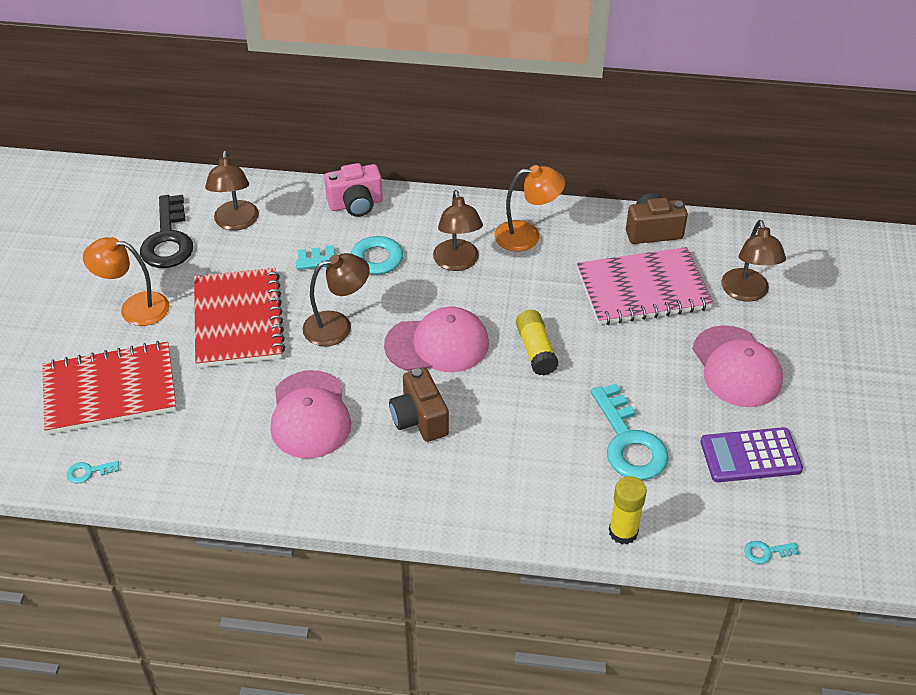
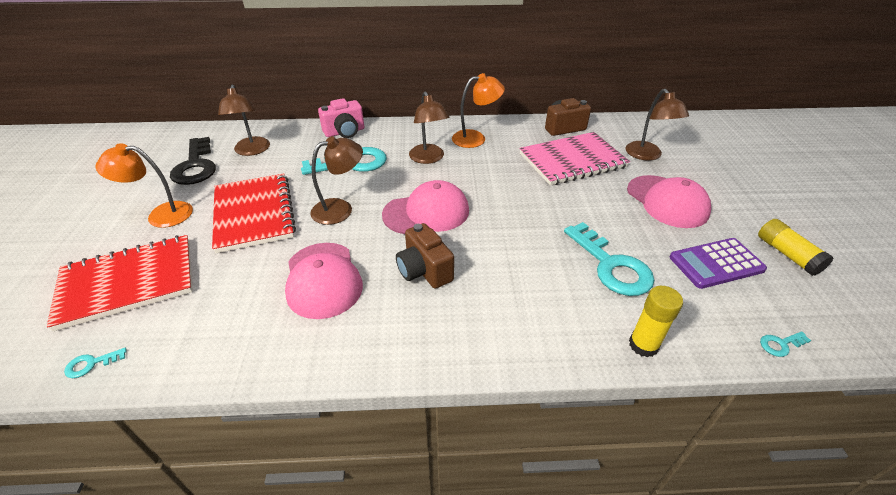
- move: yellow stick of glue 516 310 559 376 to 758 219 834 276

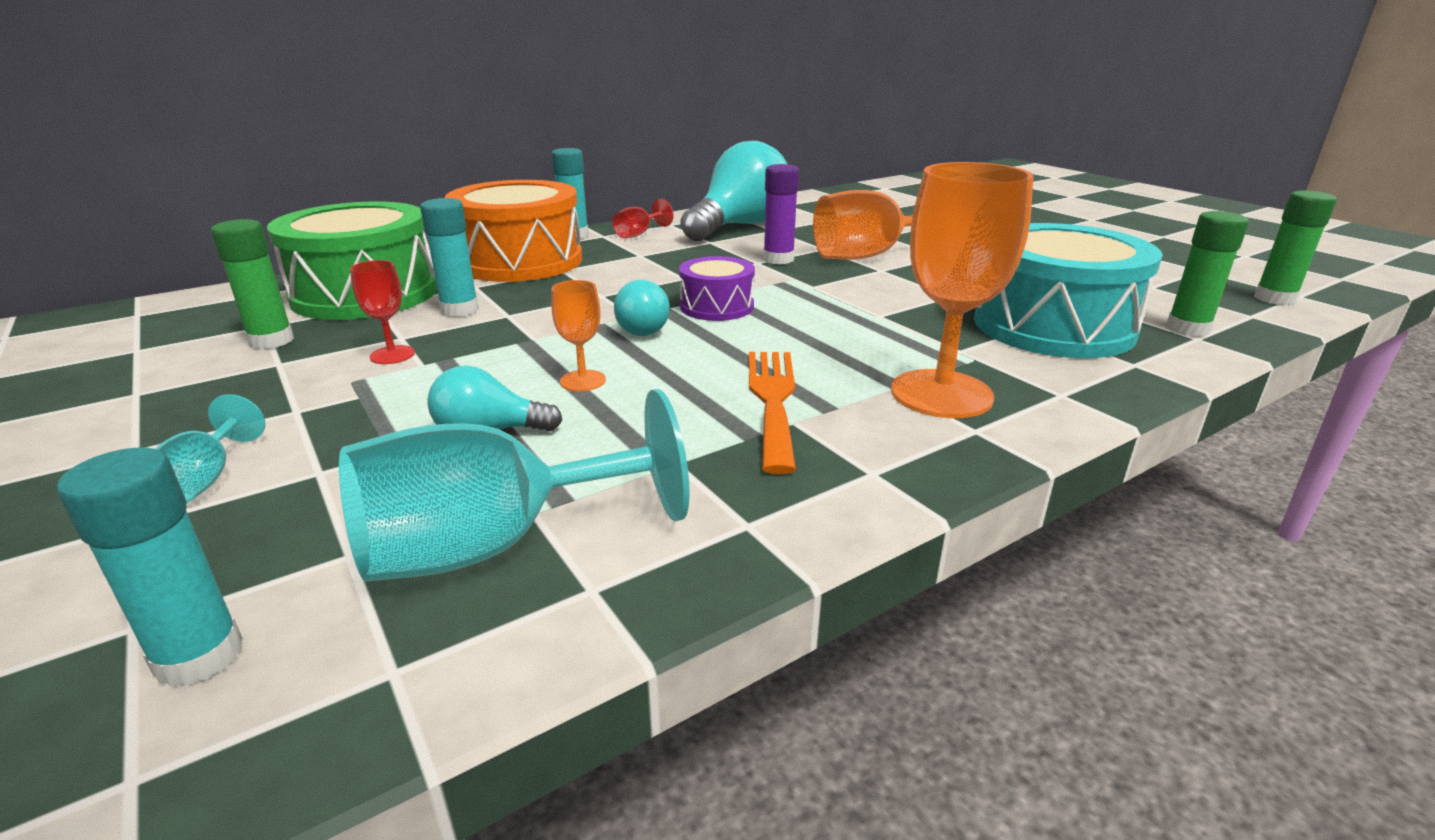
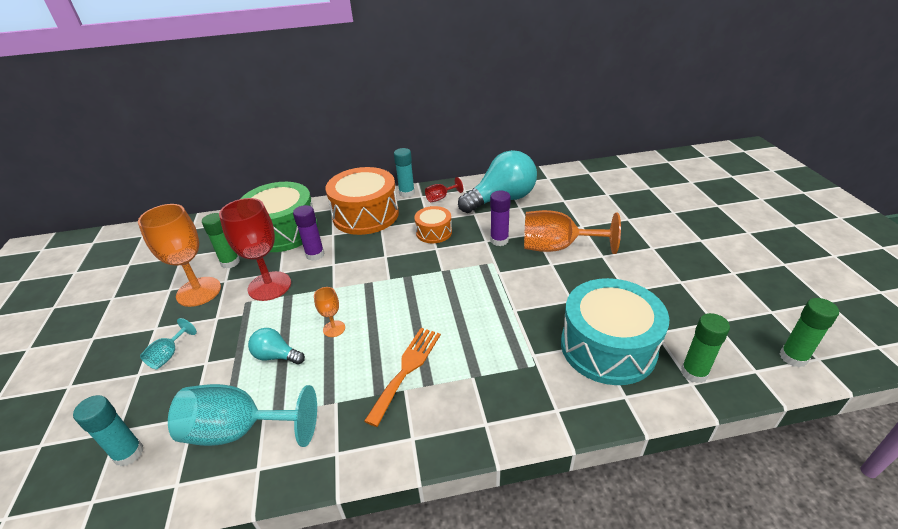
- resize: scarlet goblet 350 260 415 364 = 219 198 291 301 x2.12
- recolor: turquoise stick of glue 420 198 479 317 to royal purple stick of glue 293 205 325 261
- delete: turquoise light bulb 614 280 670 336
- delete: royal purple drum 679 256 755 321
- move: orange-coloured goblet 891 162 1034 418 to 138 204 221 307
- insert: orange-coloured drum 414 206 452 243

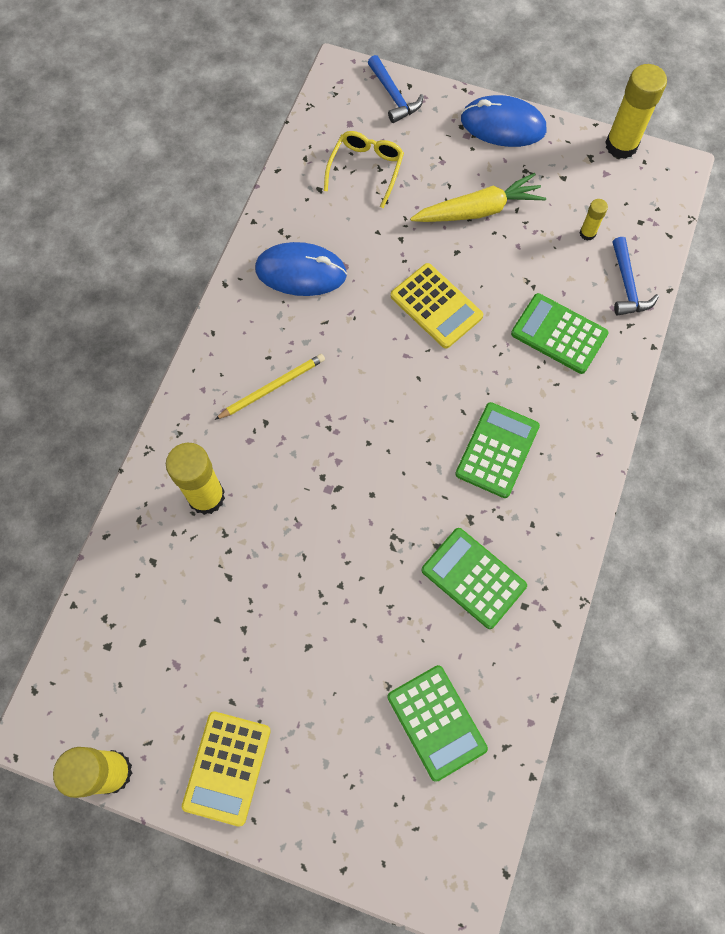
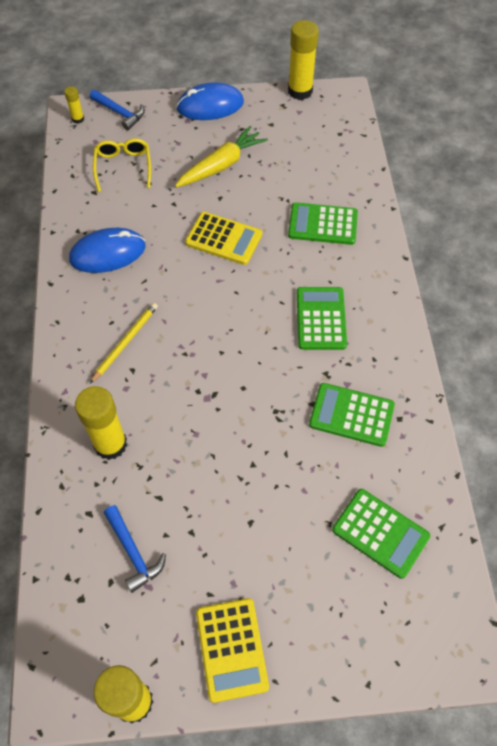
- move: yellow stick of glue 580 199 608 241 to 64 86 84 124
- move: royal blue hammer 612 237 659 316 to 104 505 166 593

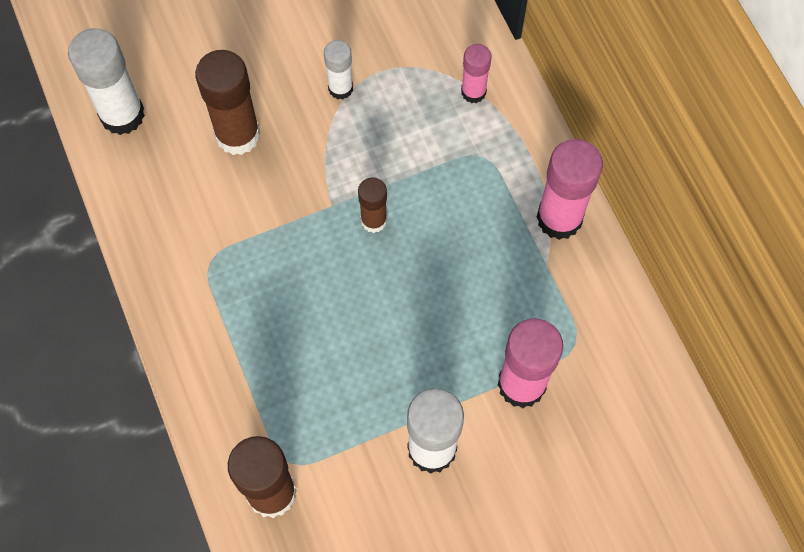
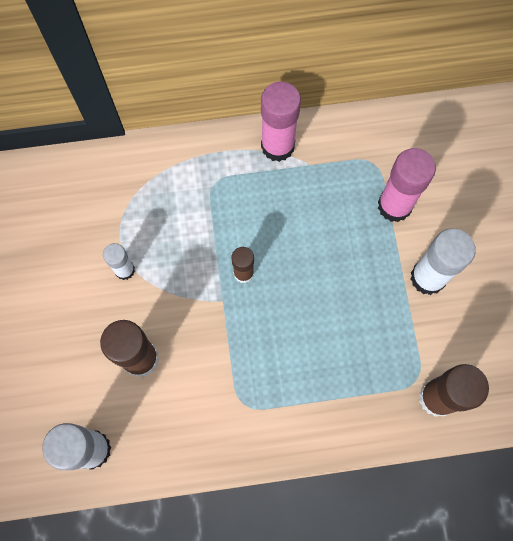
- delete: rose-pink stick of glue 461 44 492 103

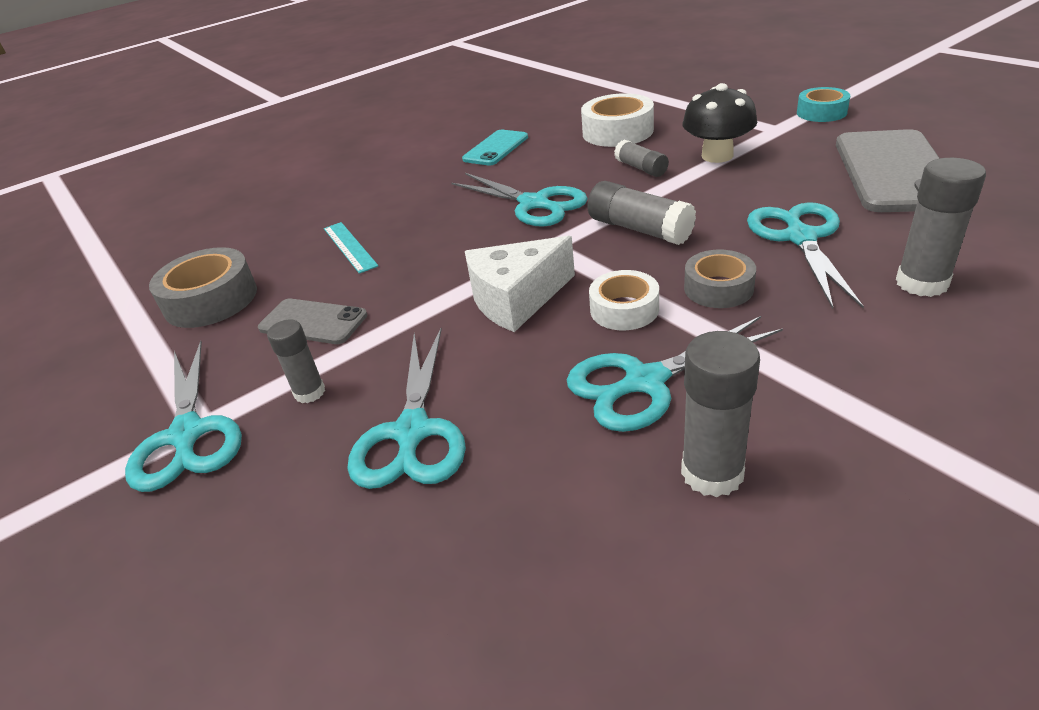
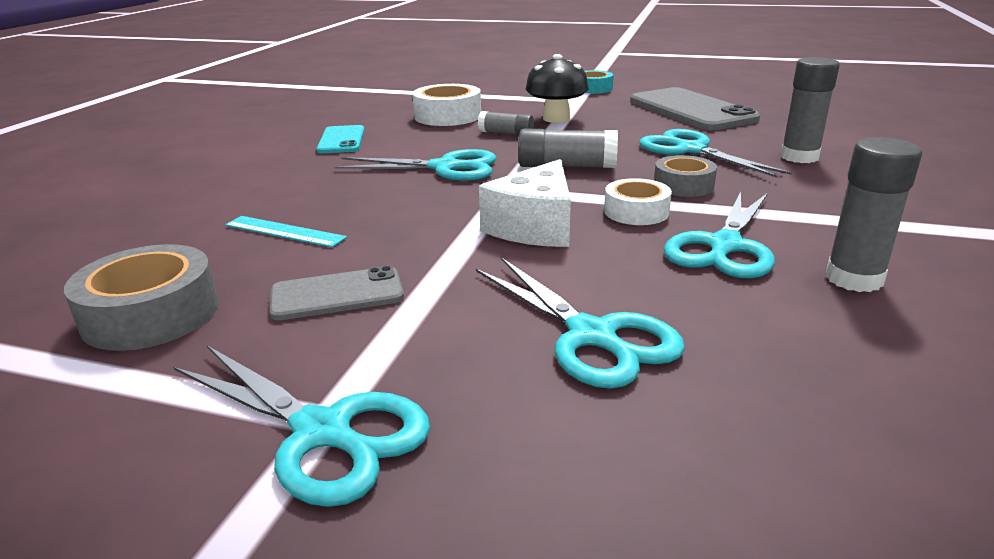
- delete: grey stick of glue 267 319 325 403

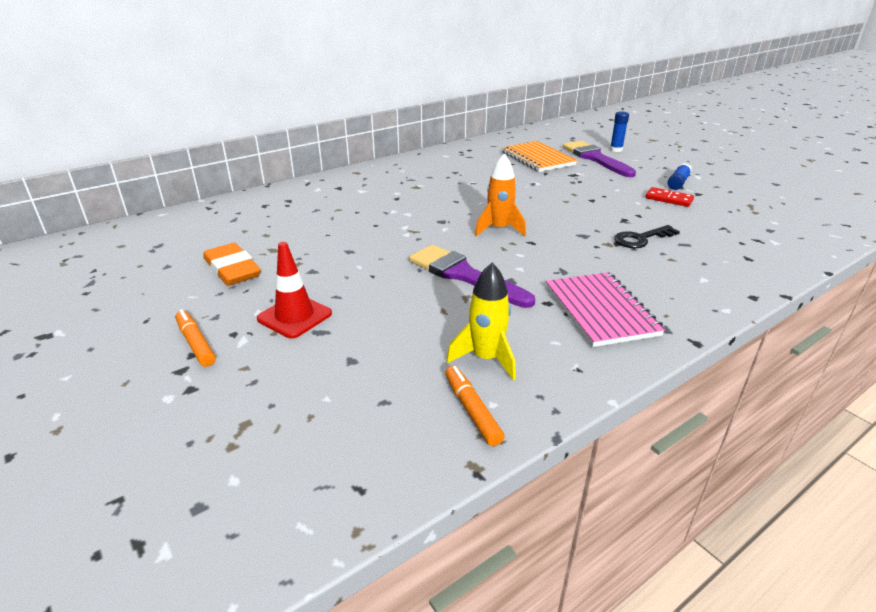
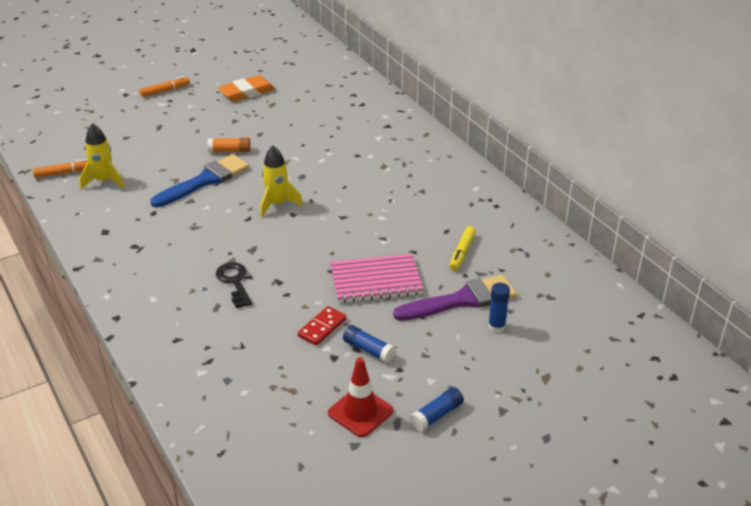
- move: scarlet traffic cone 257 242 332 338 to 328 357 394 437
- recolor: royal purple paintbrush 409 245 535 308 to royal blue paintbrush 150 154 249 207
- recolor: orange-coloured spaceship 475 154 526 236 to yellow spaceship 260 145 303 217
- replace: orange-coloured notebook 502 141 577 172 to yellow marker pen 449 226 476 271
- move: rose-pink notebook 546 272 666 347 to 330 254 424 303
- insert: orange-coloured stick of glue 208 138 251 152
- insert: royal blue stick of glue 410 387 464 432

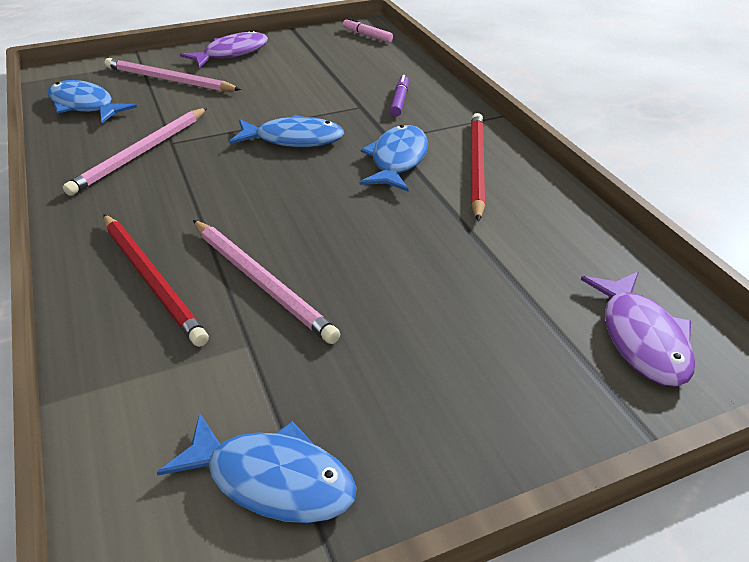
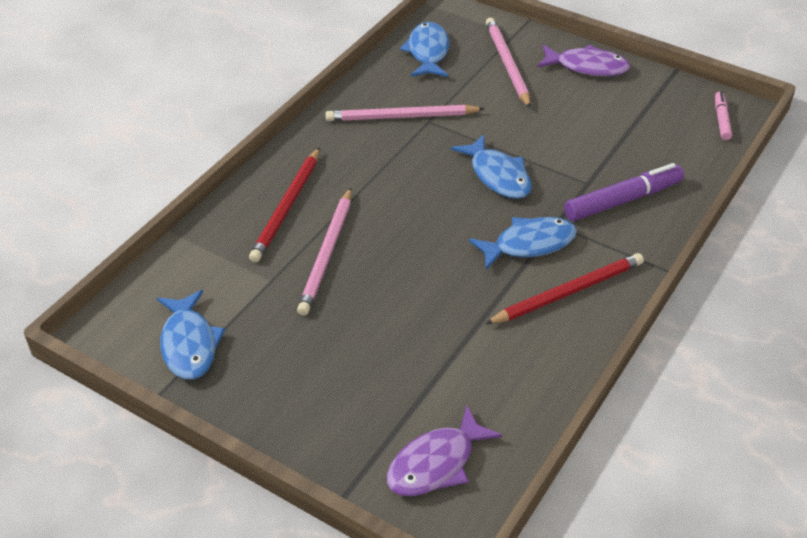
- resize: royal purple marker pen 390 75 409 117 = 564 163 684 221 x1.81

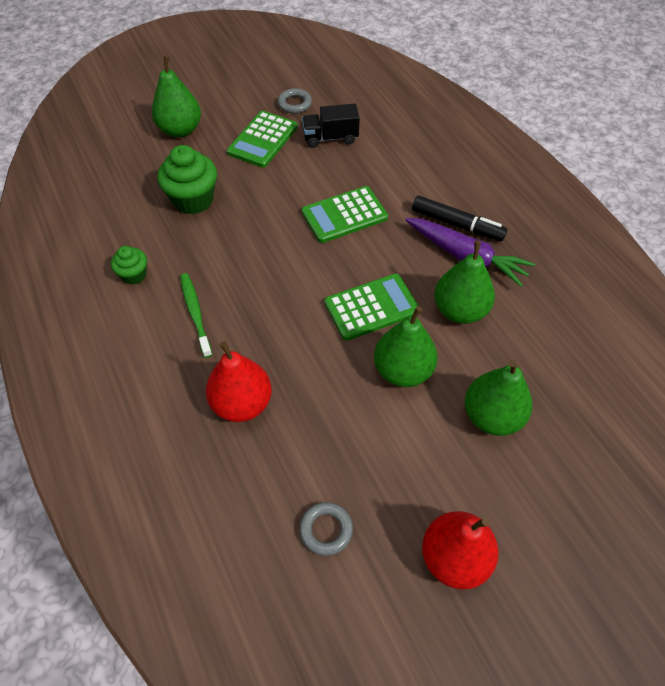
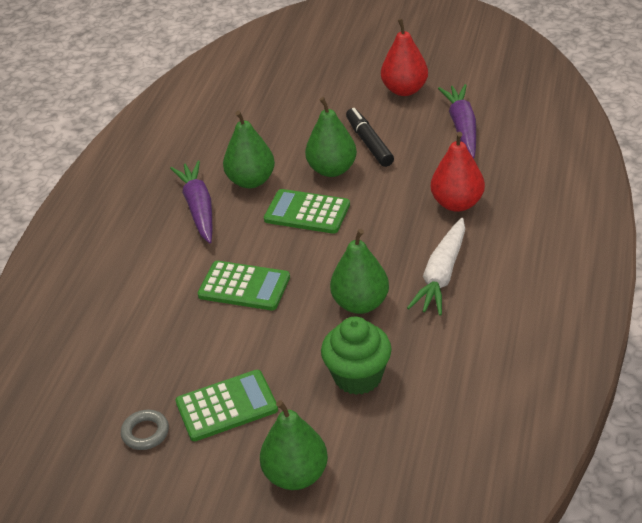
- delete: green muffin 111 246 147 285
- replace: green toothbrush 180 273 212 358 to snow-white toy carrot 407 218 465 315
- replace: grey torus 299 502 353 556 to royal purple toy carrot 438 84 476 159
- delete: black toy truck 302 104 360 148
- move: black marker pen 412 196 507 241 to 346 108 394 167
- move: green pear fruit 465 360 533 436 to 330 229 389 314

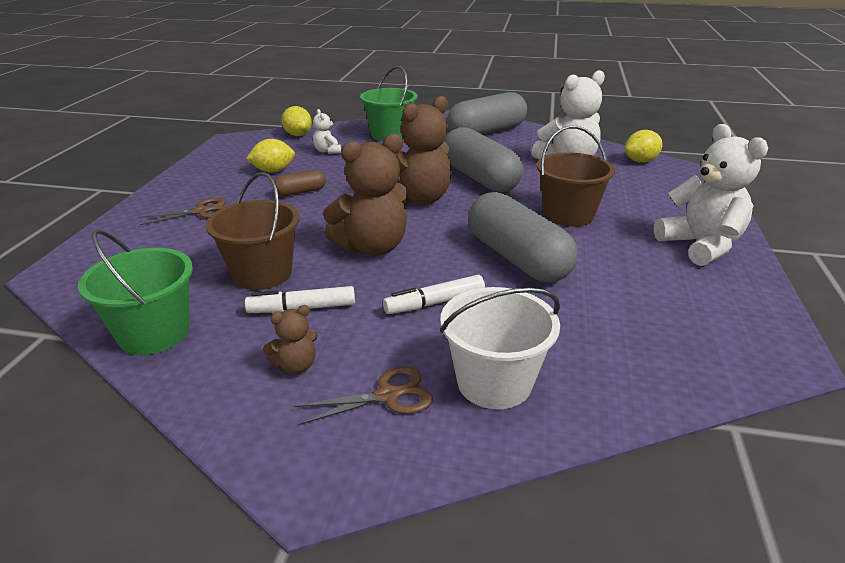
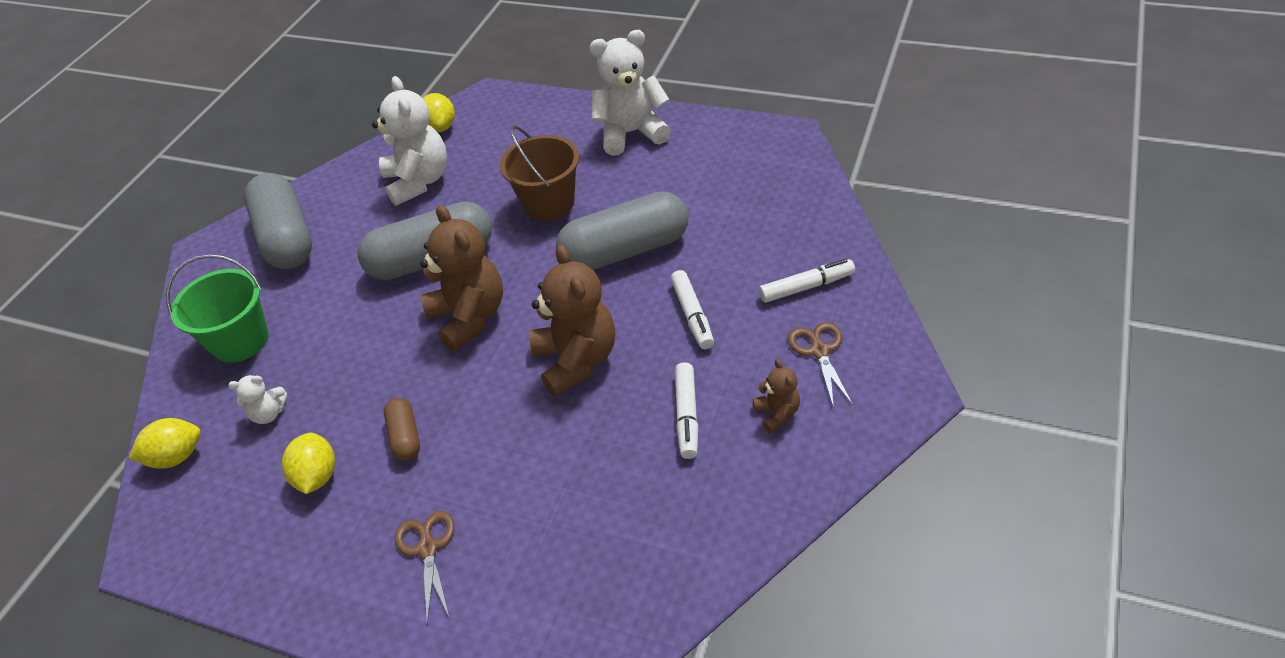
- delete: green pail 78 230 193 355
- delete: russet pail 206 172 300 290
- replace: snow-white pail 440 287 560 409 to snow-white marker pen 759 259 855 303

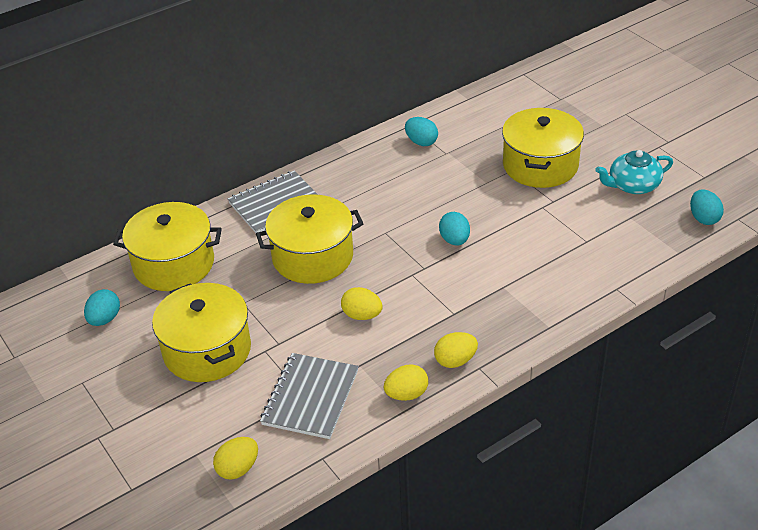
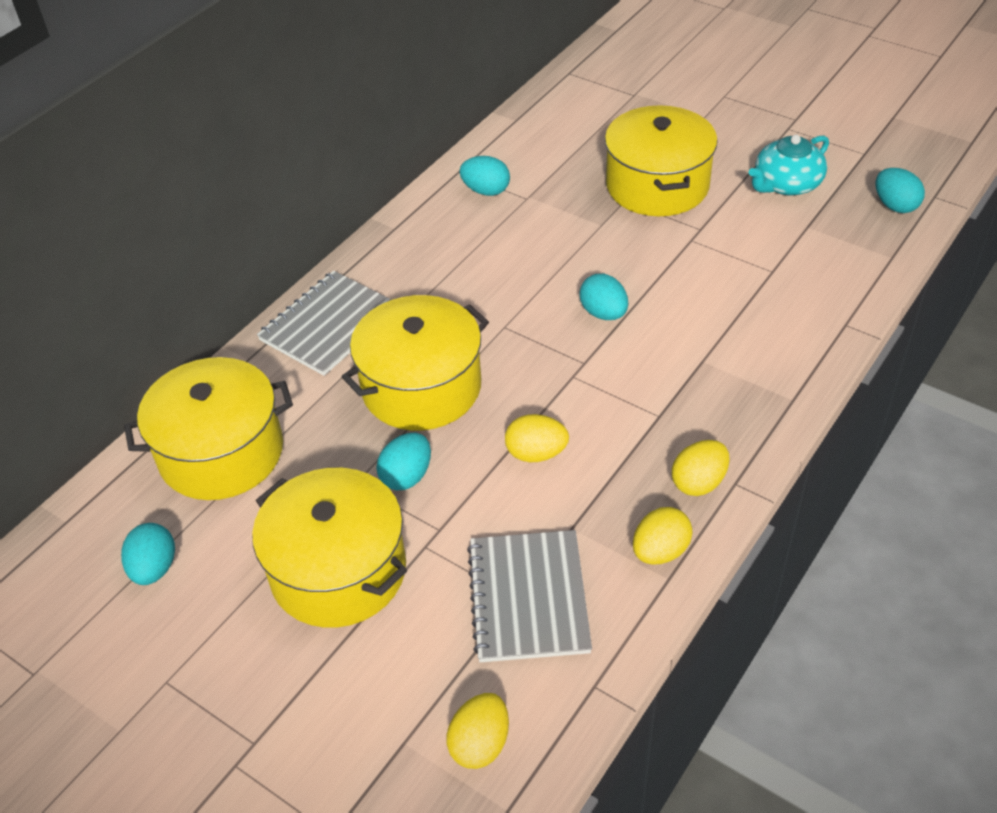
- insert: turquoise egg 376 433 431 490

